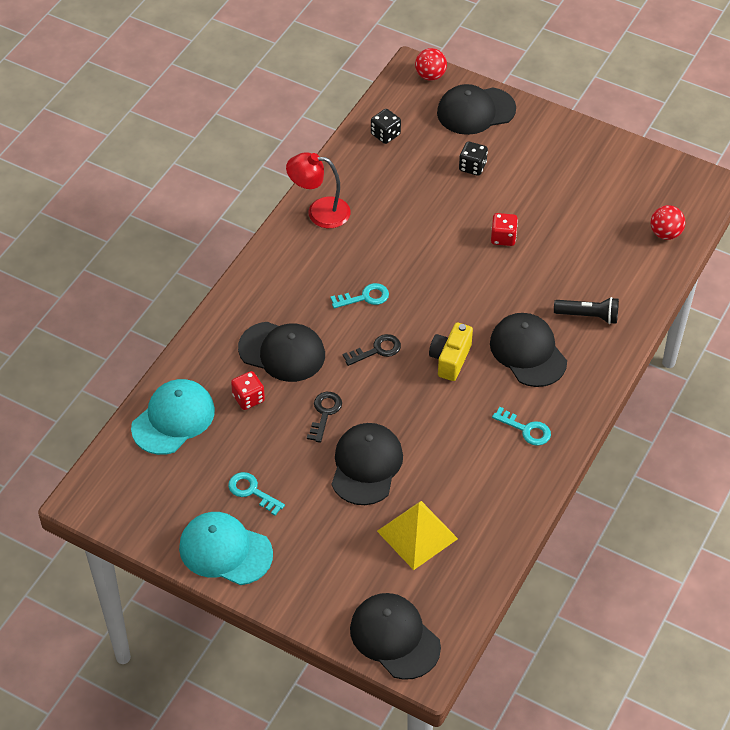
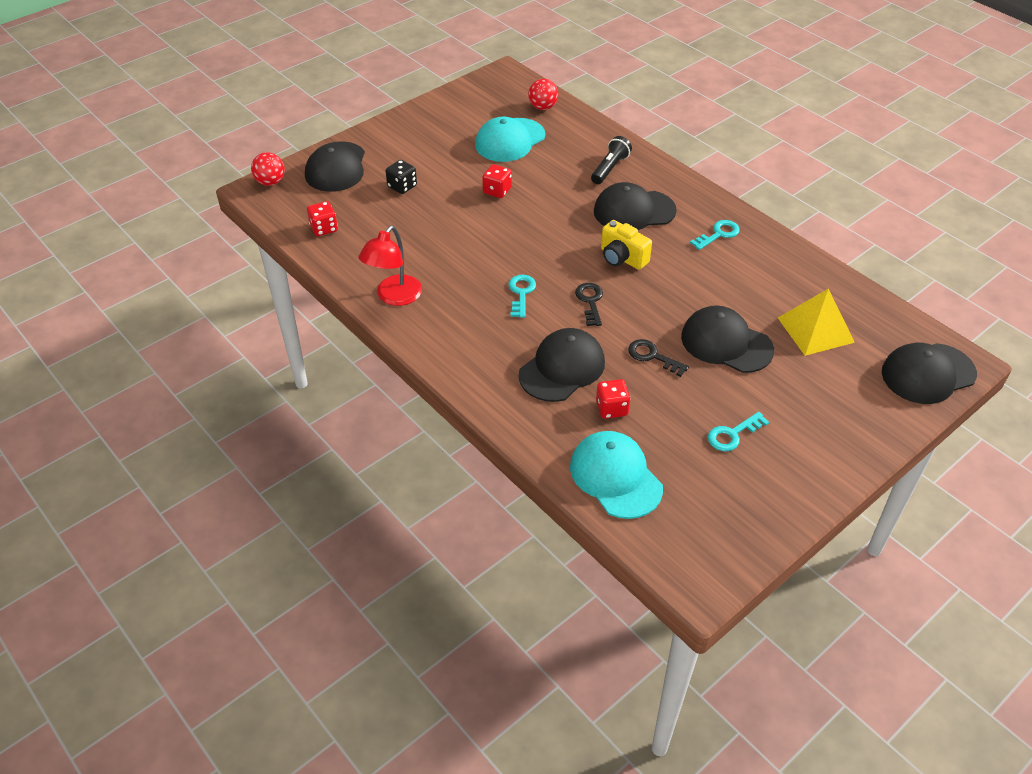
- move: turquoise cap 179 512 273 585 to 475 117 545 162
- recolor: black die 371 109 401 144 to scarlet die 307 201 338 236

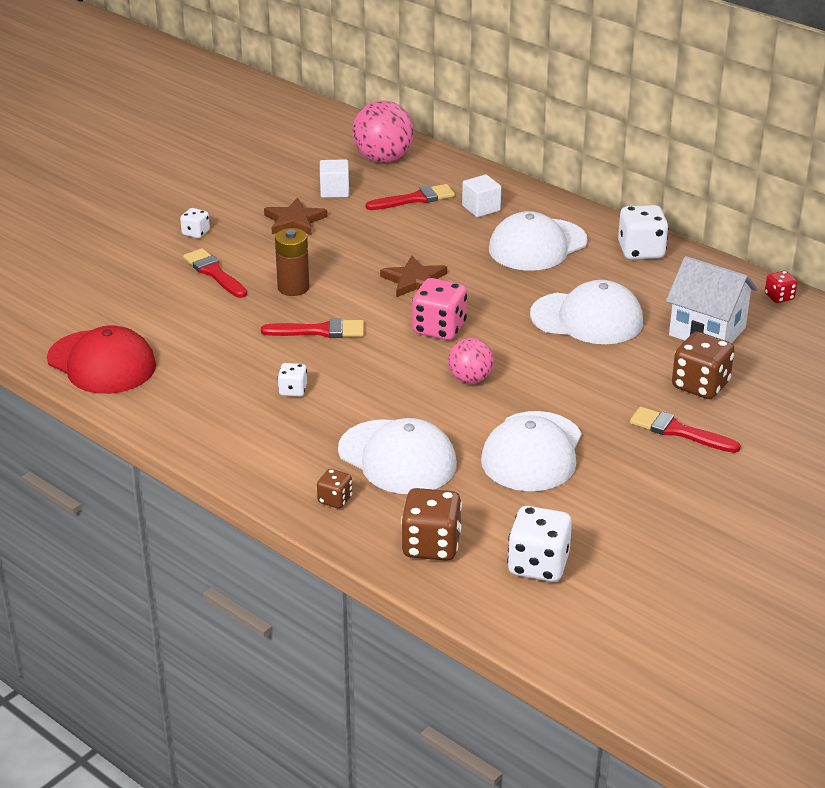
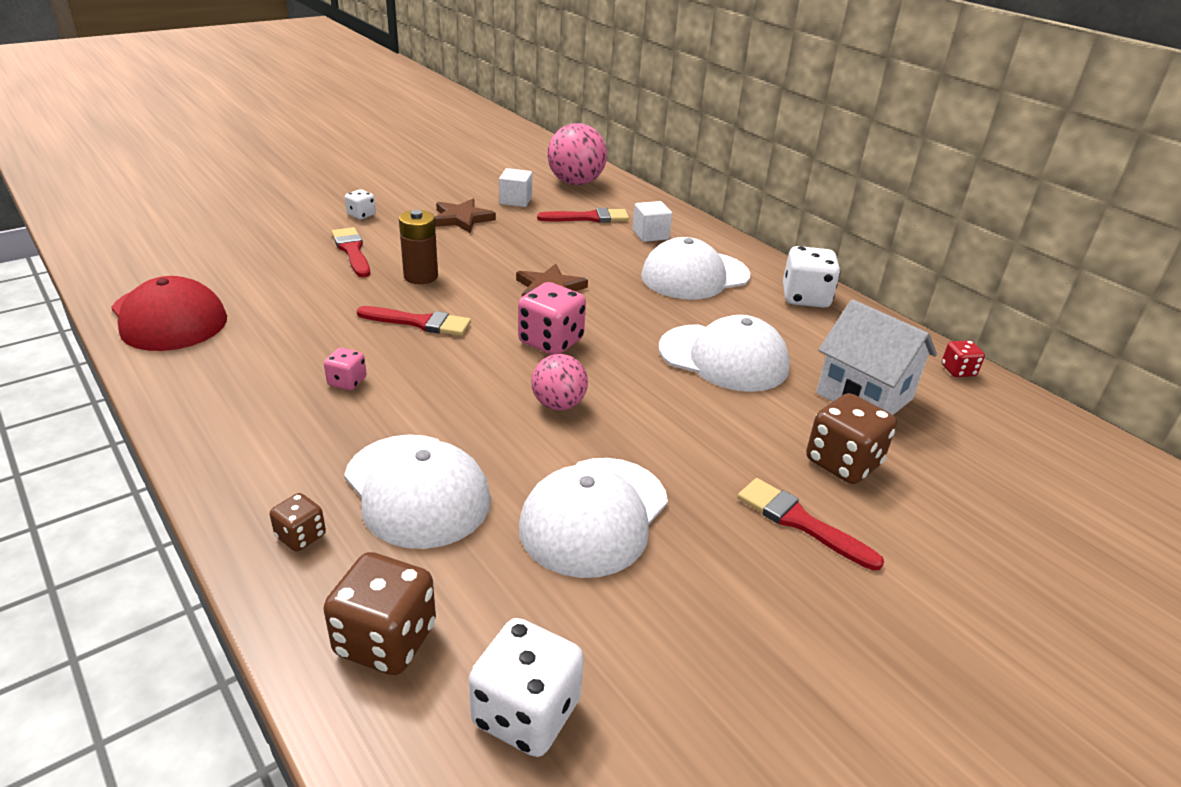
- recolor: snow-white die 278 363 307 397 to rose-pink die 324 348 367 390

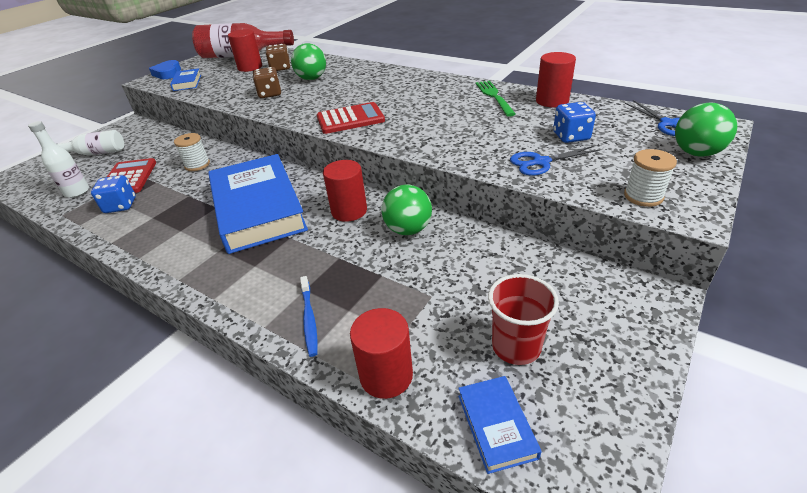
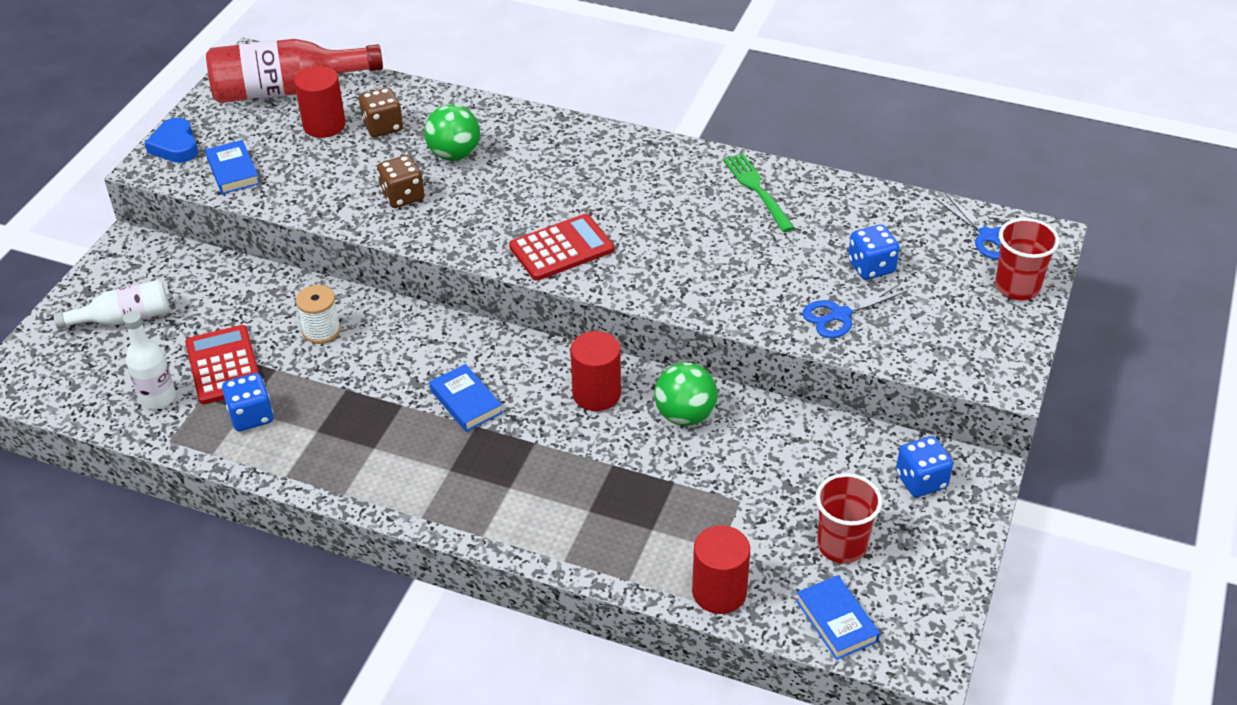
- resize: royal blue hardcover 208 154 308 254 = 429 364 502 432 x0.42
- delete: royal blue toothbrush 300 276 318 357
- delete: scarlet cylinder shape 536 52 576 107
- delete: snow-white bobbin 624 149 677 207
- replace: green play ball 675 103 737 157 to scarlet cup 995 218 1060 300
- insert: royal blue die 896 436 953 497

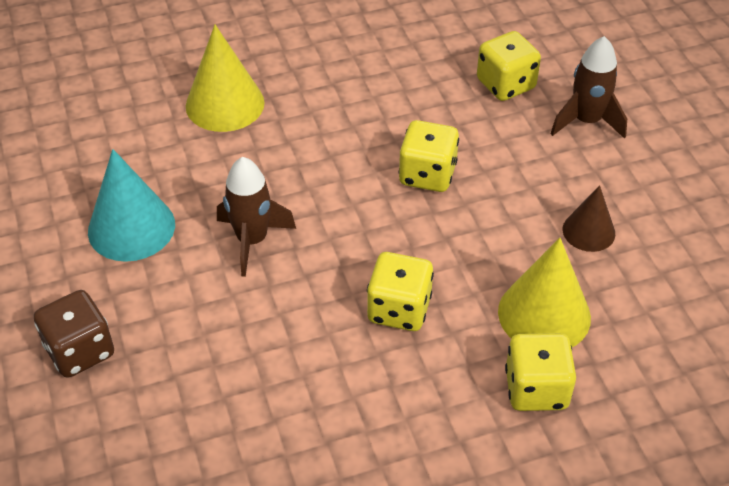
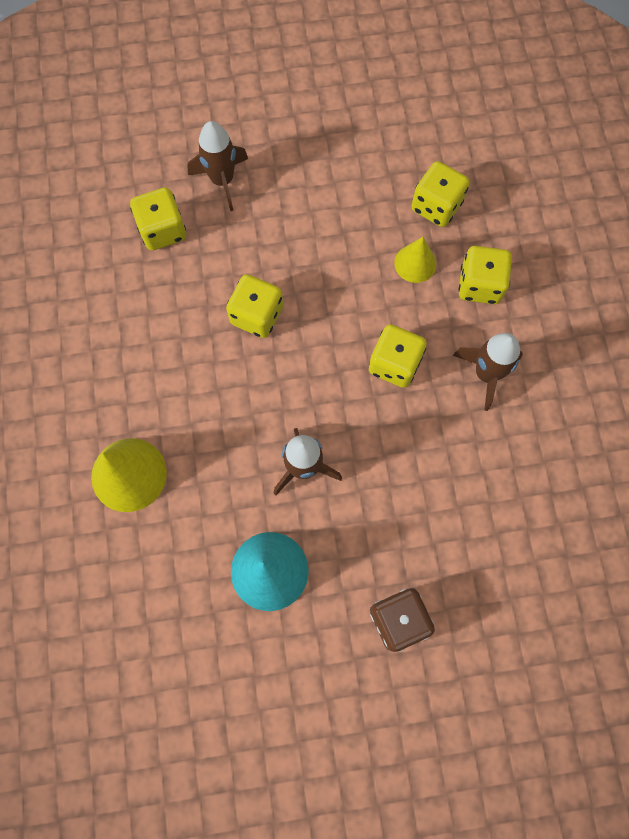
- resize: yellow solid cone 498 238 591 347 = 394 237 436 283 x0.60
- delete: russet solid cone 563 185 615 252
- insert: yellow die 412 161 470 227
- insert: russet spaceship 453 333 523 411

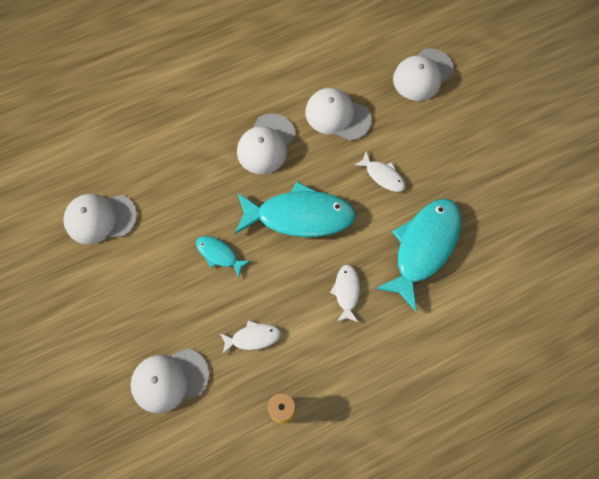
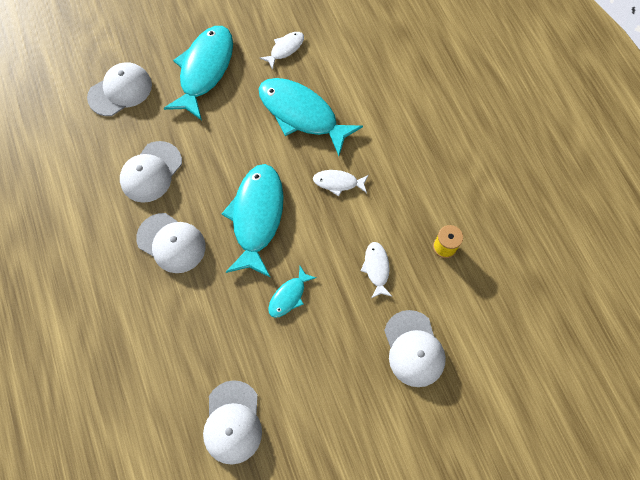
- move: snow-white toy fish 354 152 405 192 to 260 32 304 70
- rotate: snow-white cap 393 48 454 101 = 87 62 152 116 90 degrees counterclockwise
- insert: turquoise toy fish 164 26 233 120

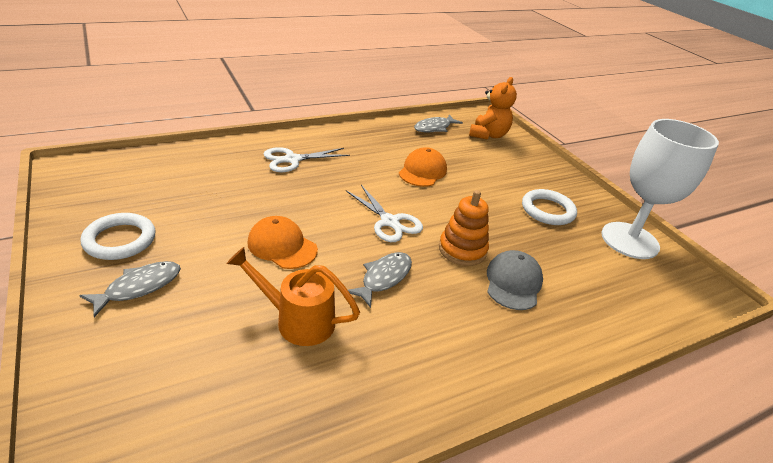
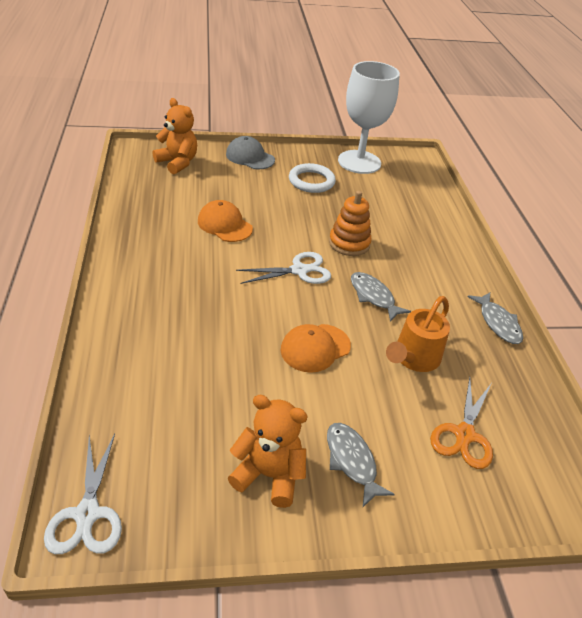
- replace: snow-white torus 80 213 156 260 to orange-coloured stuffed bear 228 395 308 508
- move: snow-white scissors 264 147 350 172 to 44 434 122 554
- move: grey toy fish 414 114 463 133 to 467 292 523 344
- move: grey cap 487 250 543 310 to 226 136 275 170
- insert: orange-coloured scissors 430 377 493 469

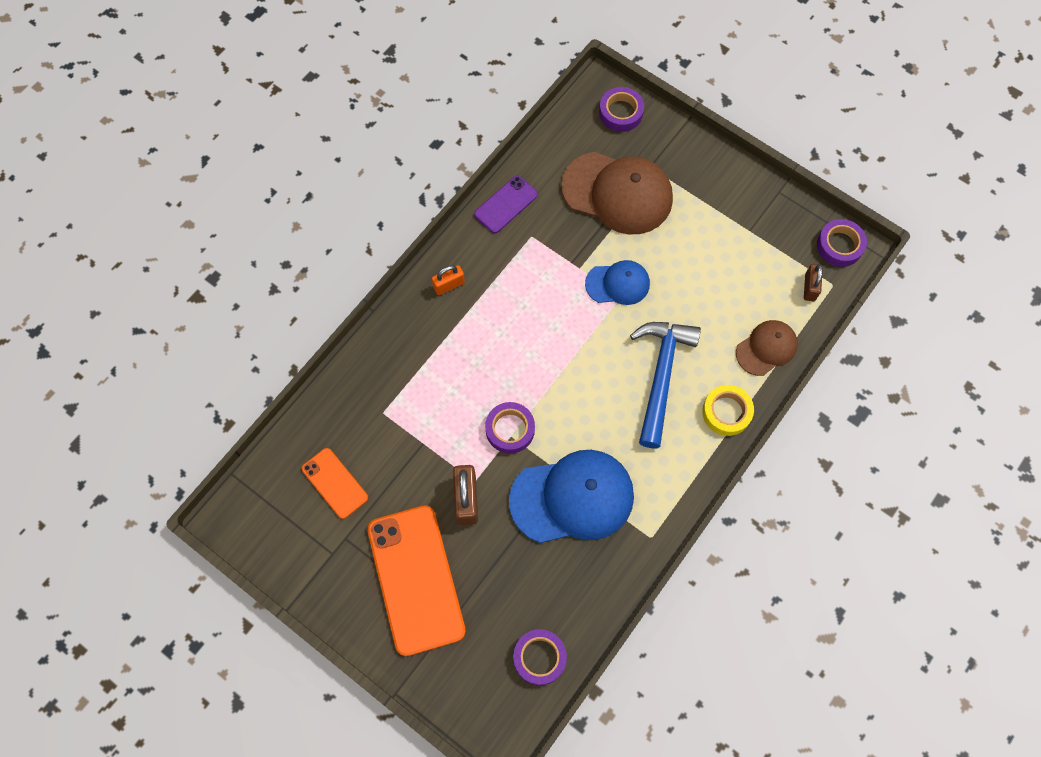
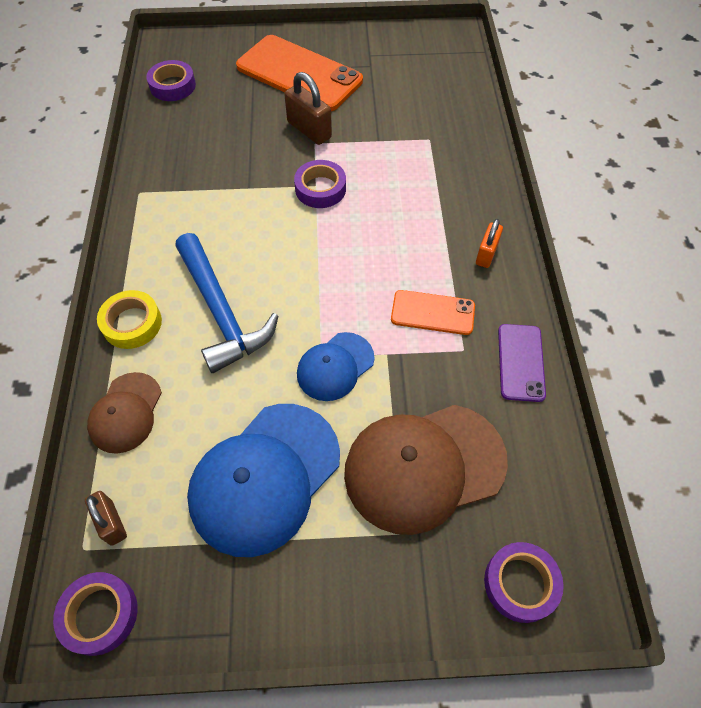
- move: orange-coloured phone 302 448 368 519 to 391 290 475 335
- move: royal blue cap 509 450 634 543 to 187 404 340 557

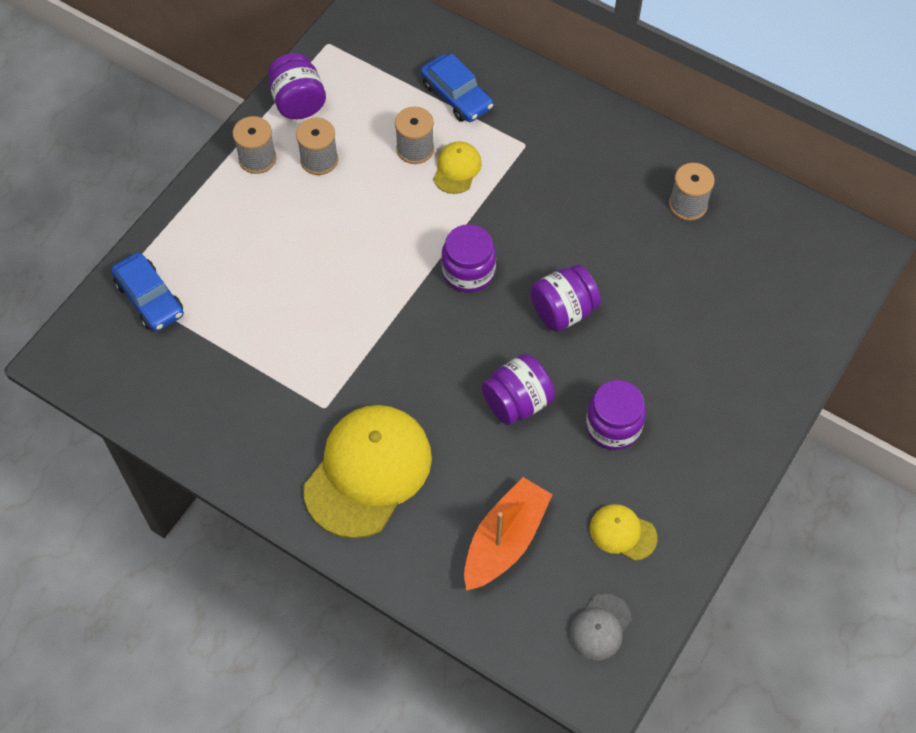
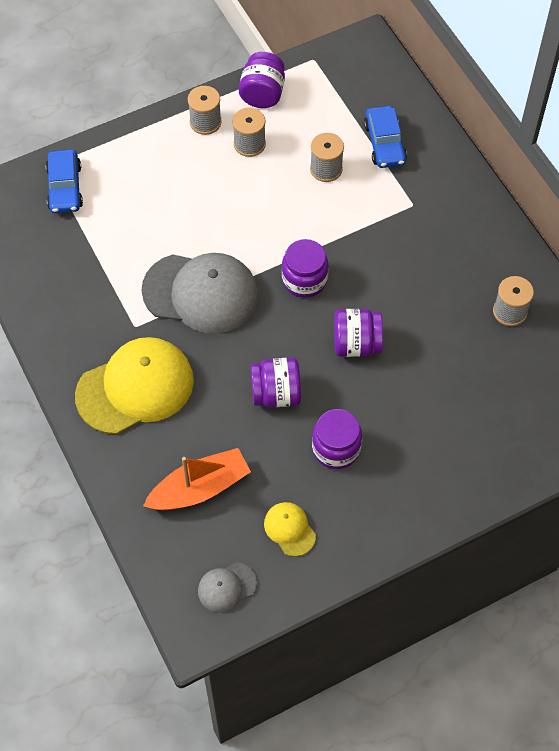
- delete: yellow cap 433 141 482 194
- insert: grey cap 142 253 258 334

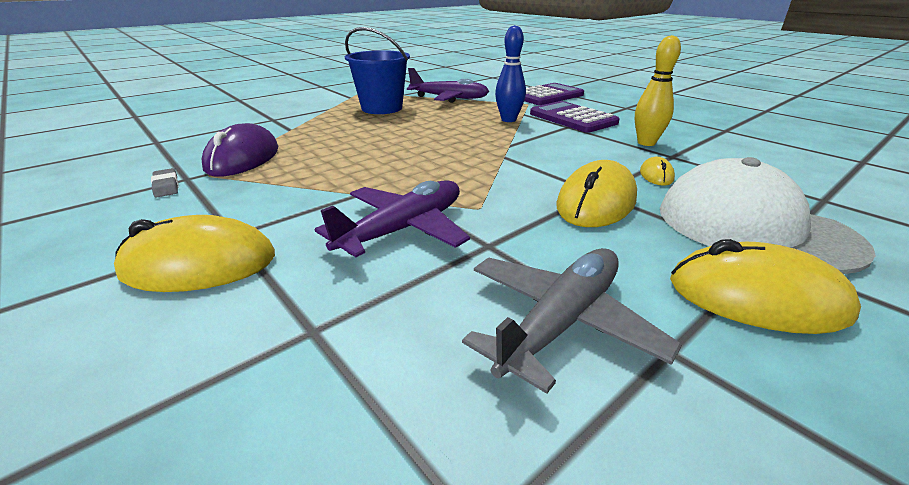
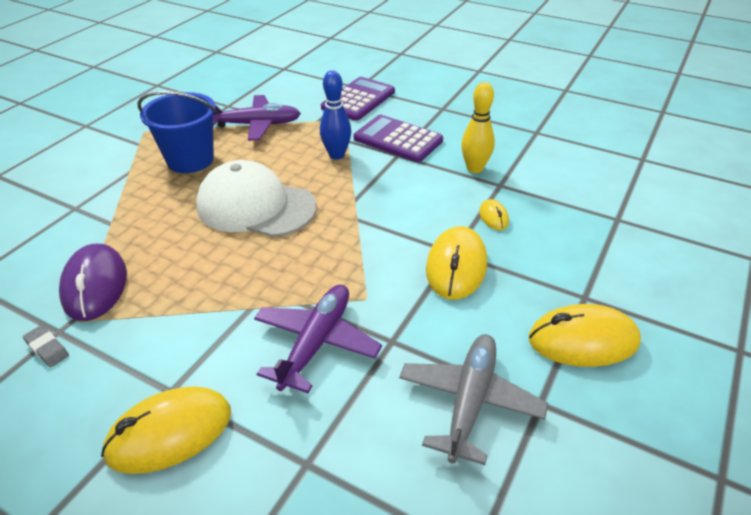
- move: snow-white cap 660 157 876 274 to 196 160 317 237

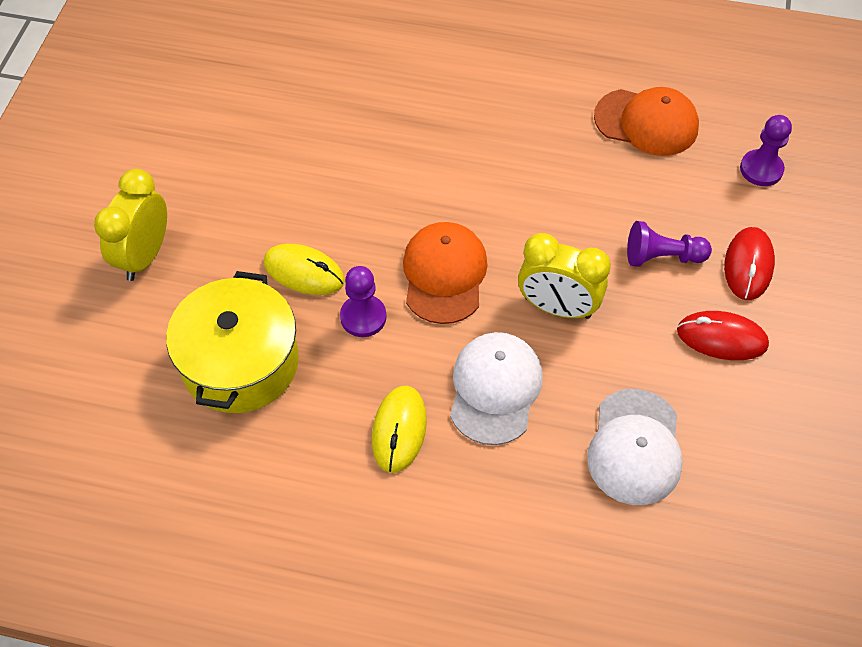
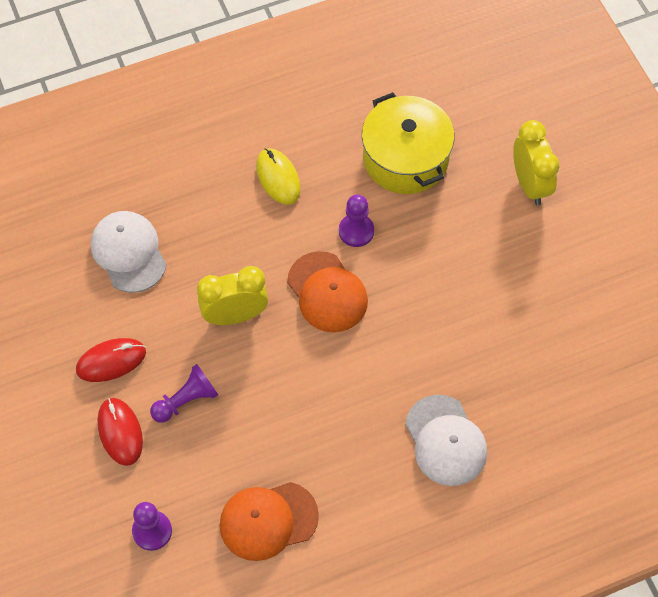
- delete: yellow mouse 263 244 345 295
- move: snow-white cap 450 332 543 445 to 405 395 487 486

